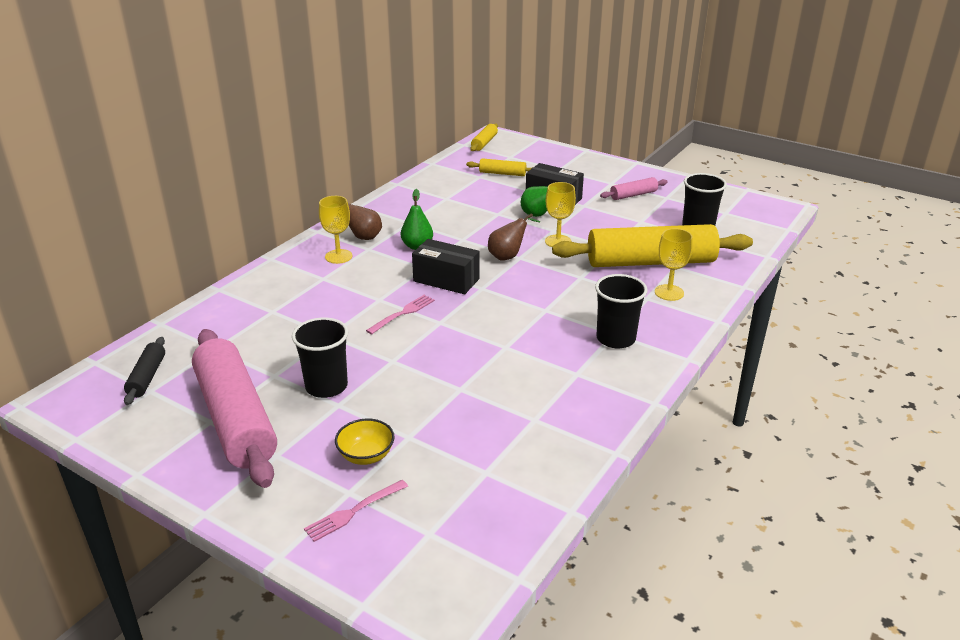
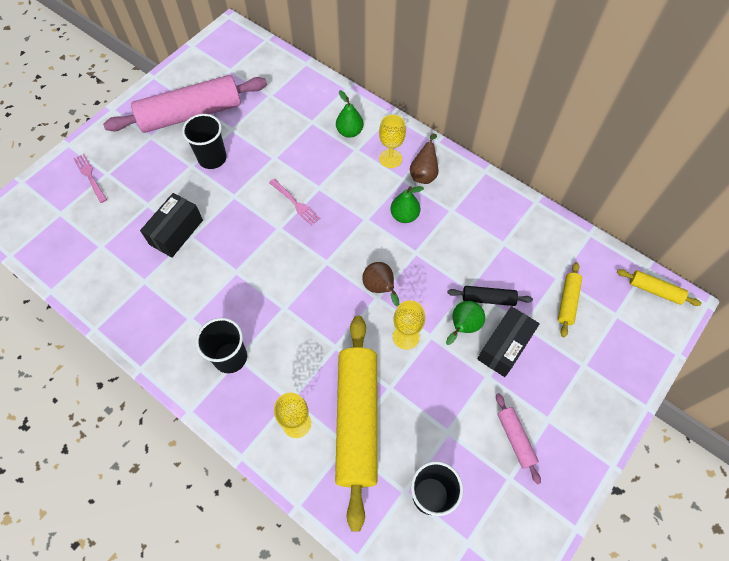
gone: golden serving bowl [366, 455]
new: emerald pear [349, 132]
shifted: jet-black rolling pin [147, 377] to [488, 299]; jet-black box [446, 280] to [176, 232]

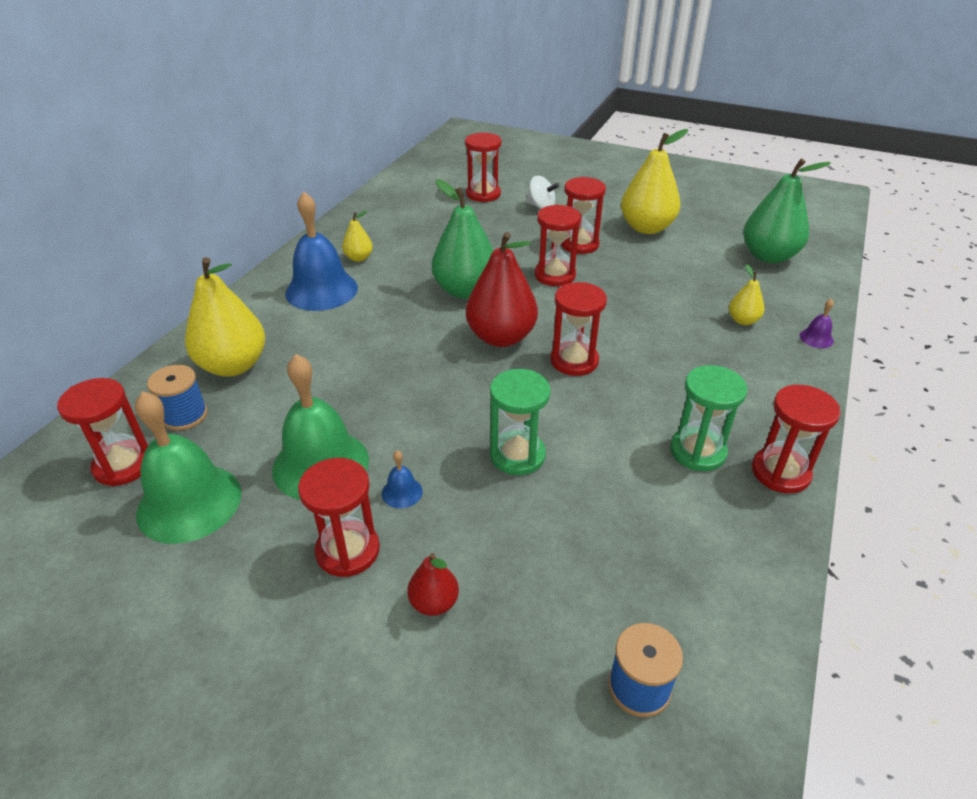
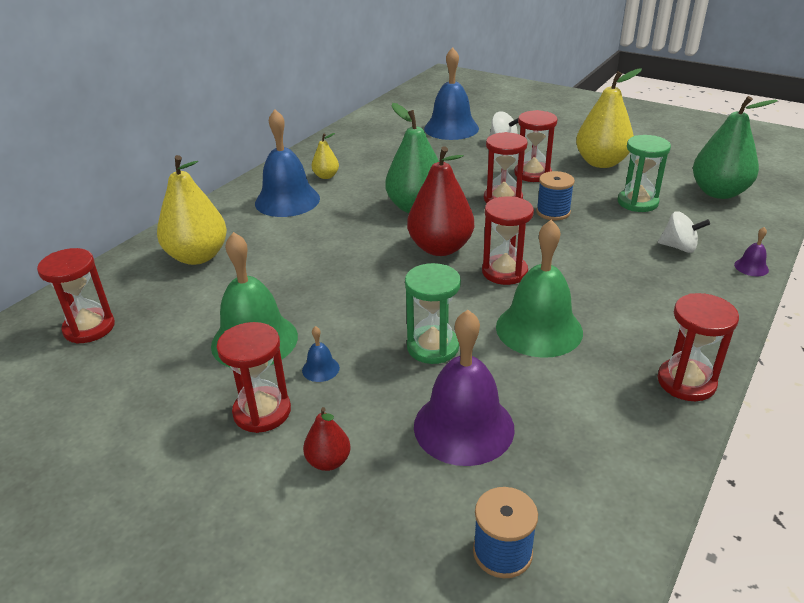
new: royal purple hand bell [463, 426]
shifted: emerald hand bell [189, 502] to [539, 329]; royal blue reel of thread [185, 415] to [553, 212]; emerald sandglass [697, 451] to [637, 202]
swapped: crimson sandglass [483, 194] to royal blue hand bell [451, 128]; golden pear [743, 320] to snow-white toy top [679, 247]

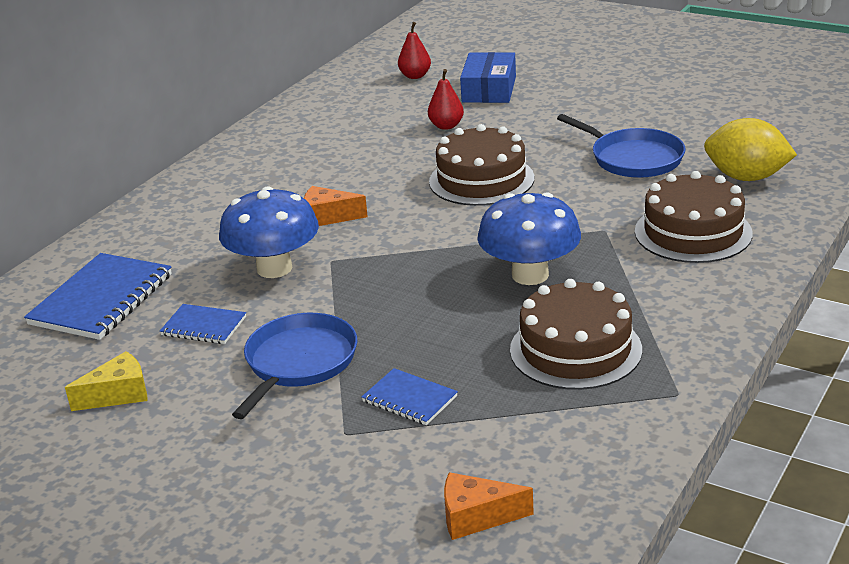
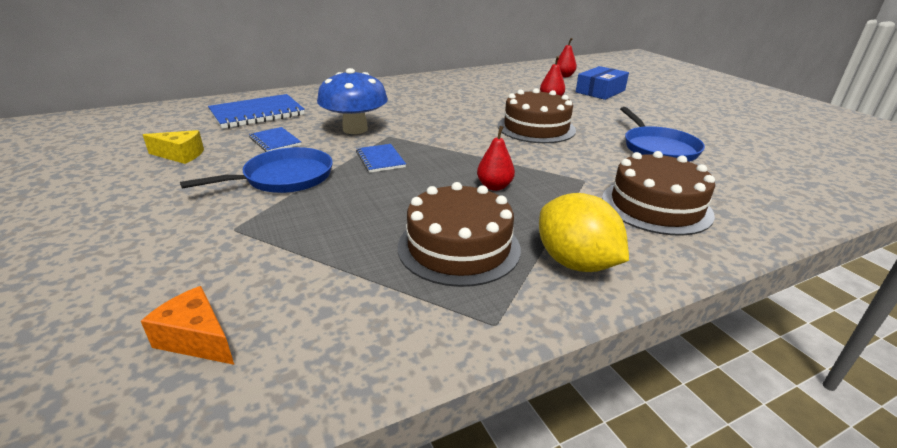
gone: orange cheese wedge [328, 217]
shifted: royal blue notebook [409, 399] to [380, 160]; golden toy lemon [746, 177] to [575, 263]
swapped: royal blue mushroom [530, 275] to crimson pear [494, 186]

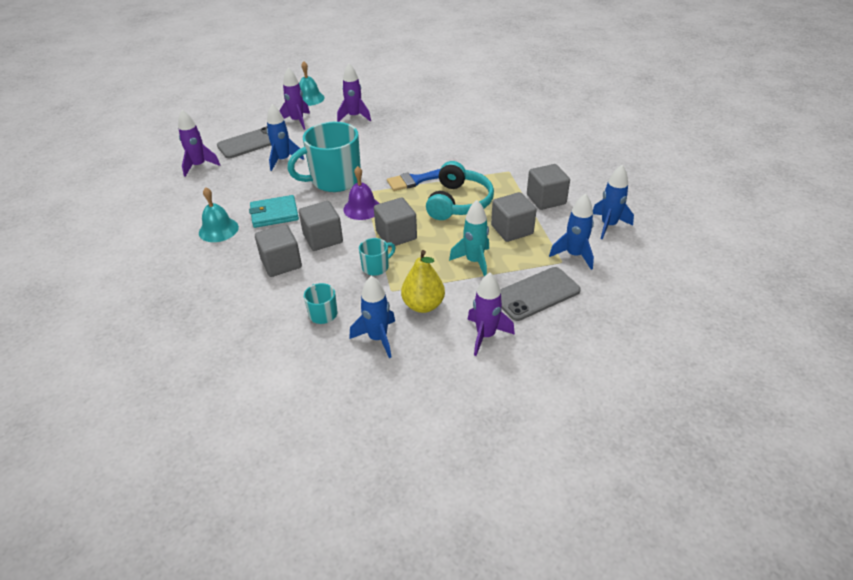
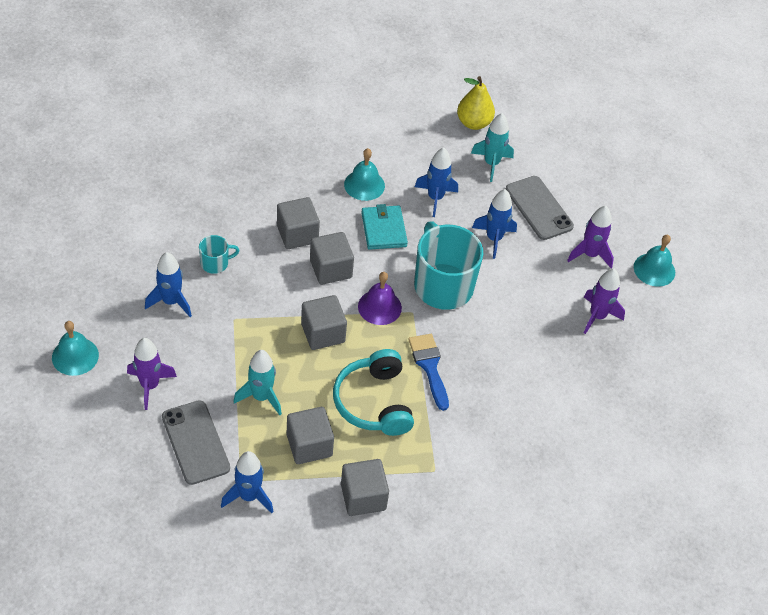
gone: teal mug [376, 267]
new: teal hand bell [75, 356]
shifted: golden pear [423, 305] to [473, 123]; royal blue spaceship [608, 225] to [435, 198]
repainted: royal purple spaceship [199, 166] to teal spaceship [491, 164]
rotated: teal over-ear headphones [459, 202] = [373, 402] 60 degrees clockwise

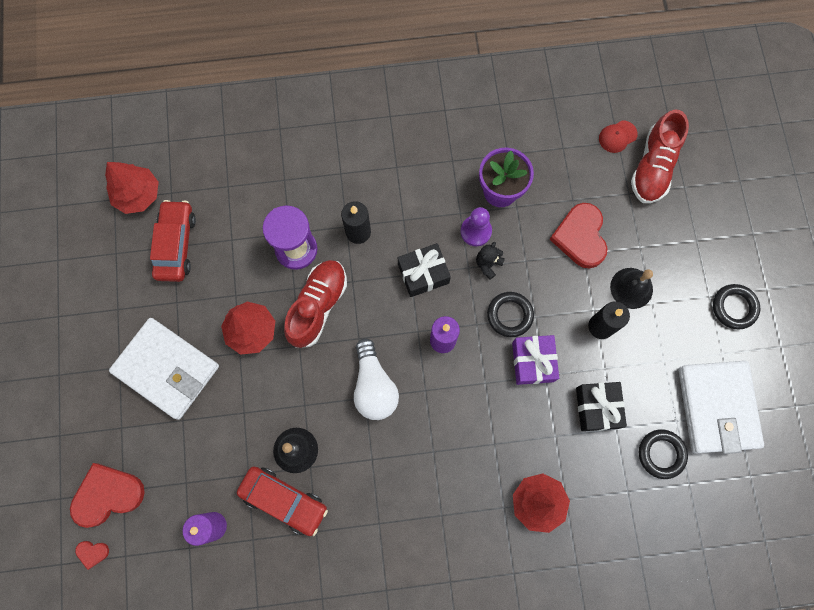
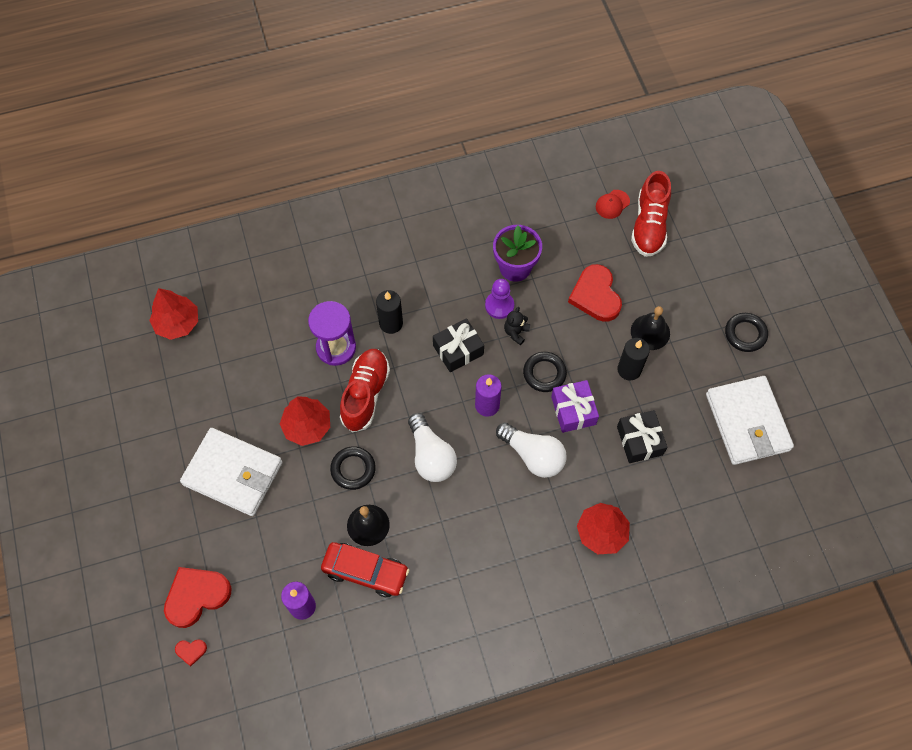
gone: crimson automobile [176, 245]
new: snow-white lightbulb [533, 455]
shifted: jet-black hoop [661, 454] to [353, 469]

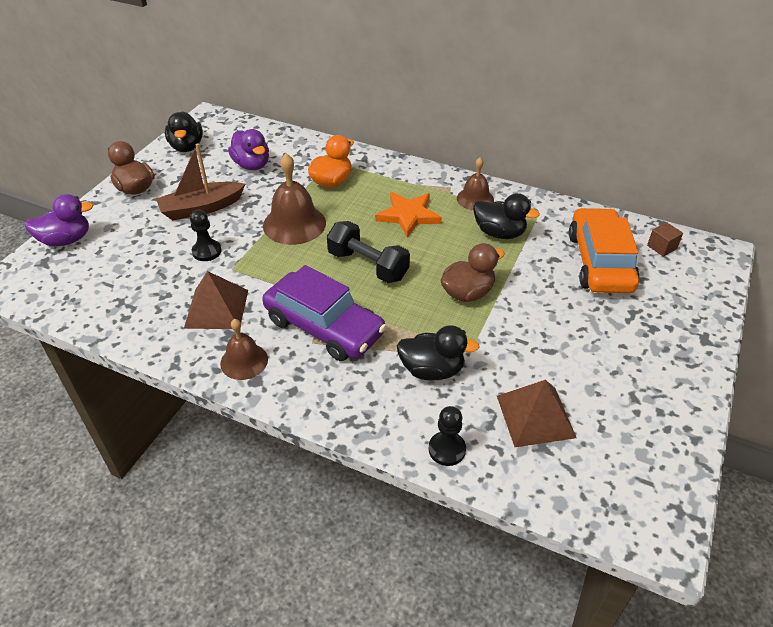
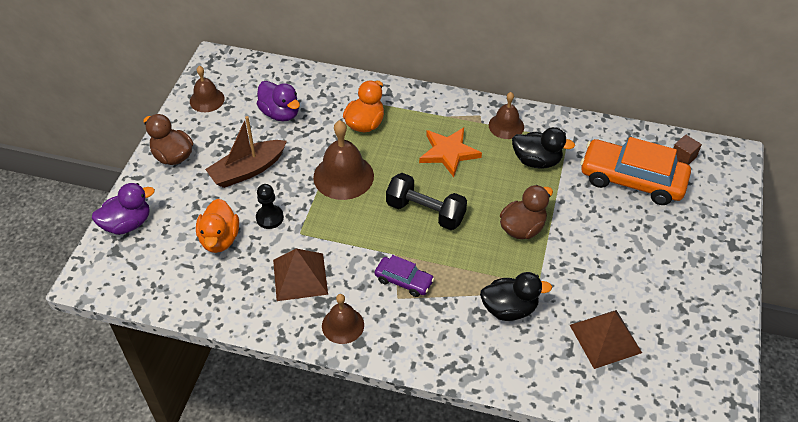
gone: jet-black game pawn [447, 449]
new: orange duck [220, 239]
swapped: jet-black duck [187, 147] to dark brown hand bell [207, 100]
rotated: orange automobile [600, 262] = [632, 180] 60 degrees counterclockwise
scaled: royal purple automobile [324, 327] = [404, 281] x0.51

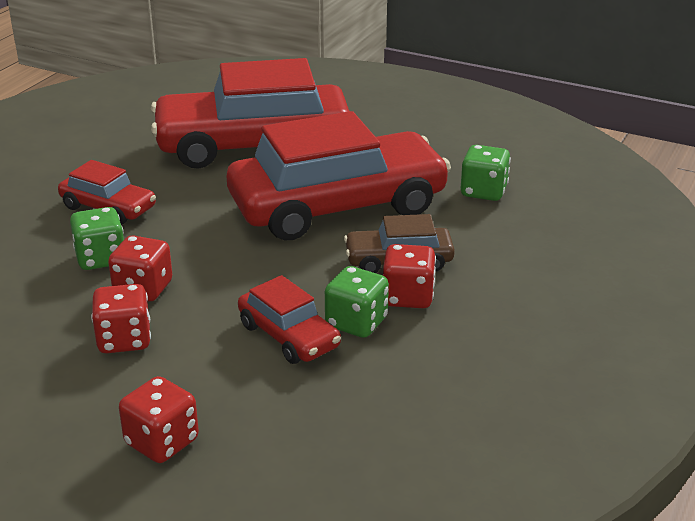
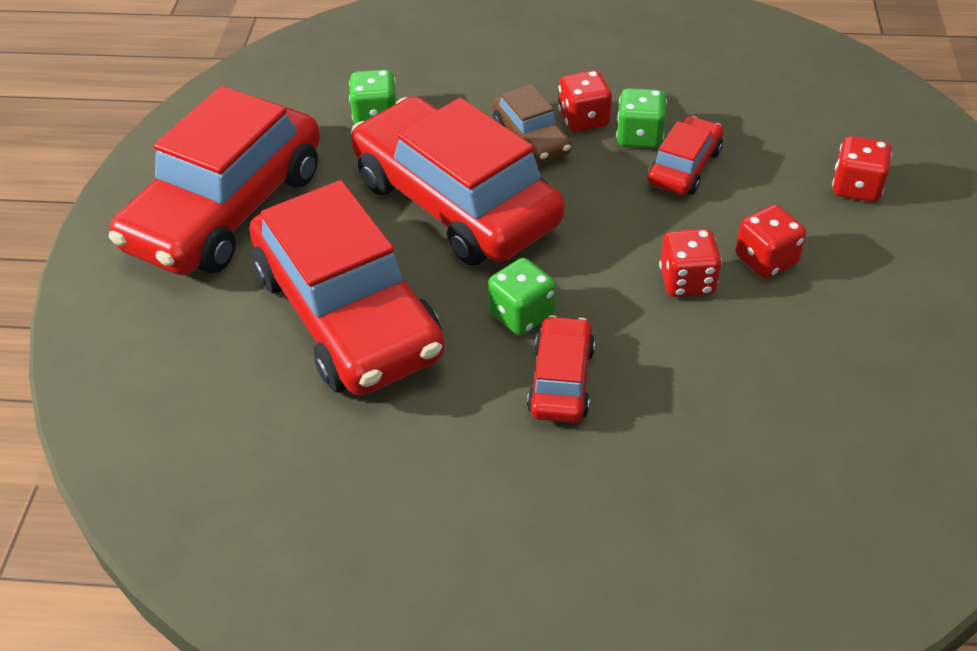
new: crimson automobile [227, 209]
shifted: emerald game die [101, 259] to [522, 315]

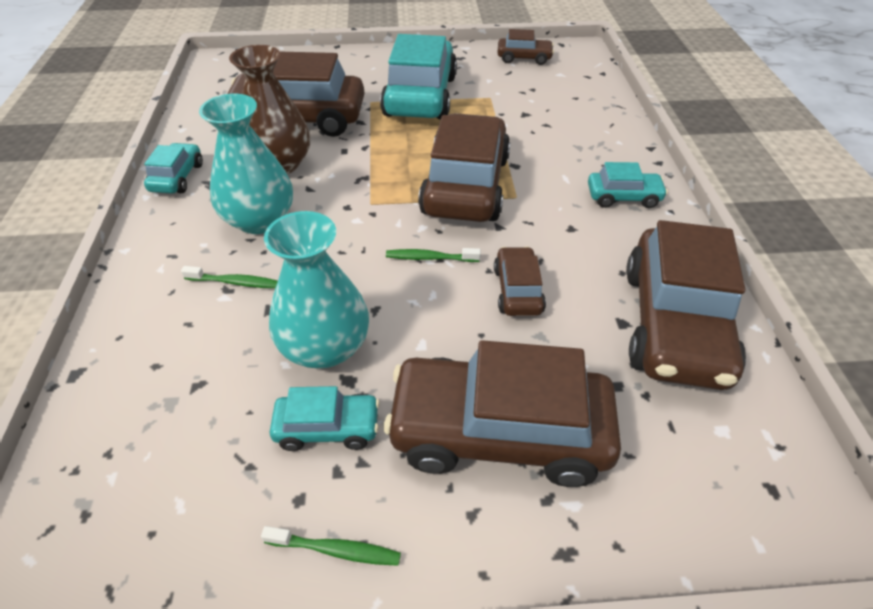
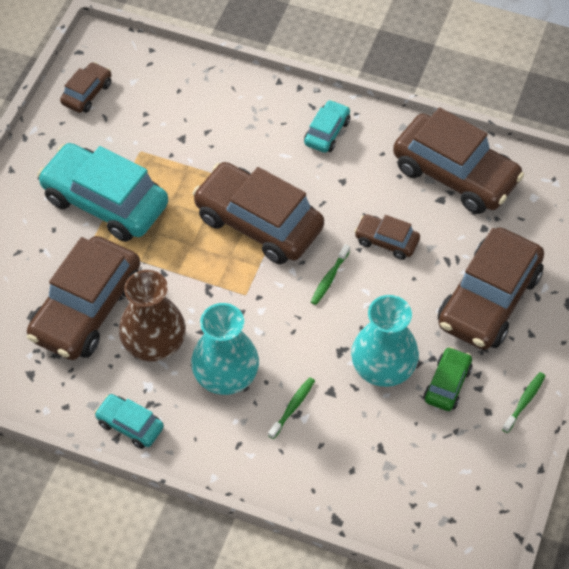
repainted: teal automobile [327, 428] to emerald automobile [447, 384]

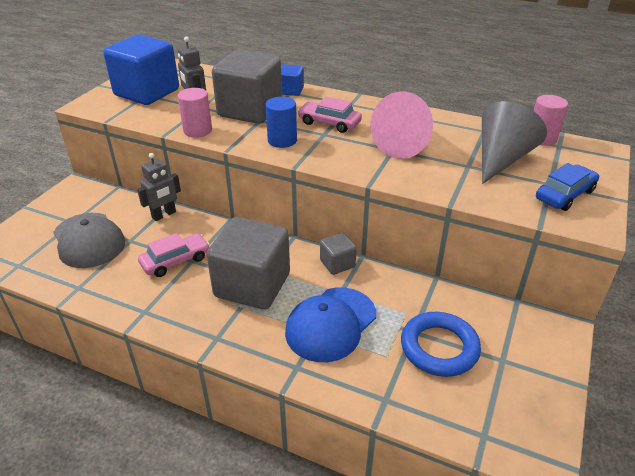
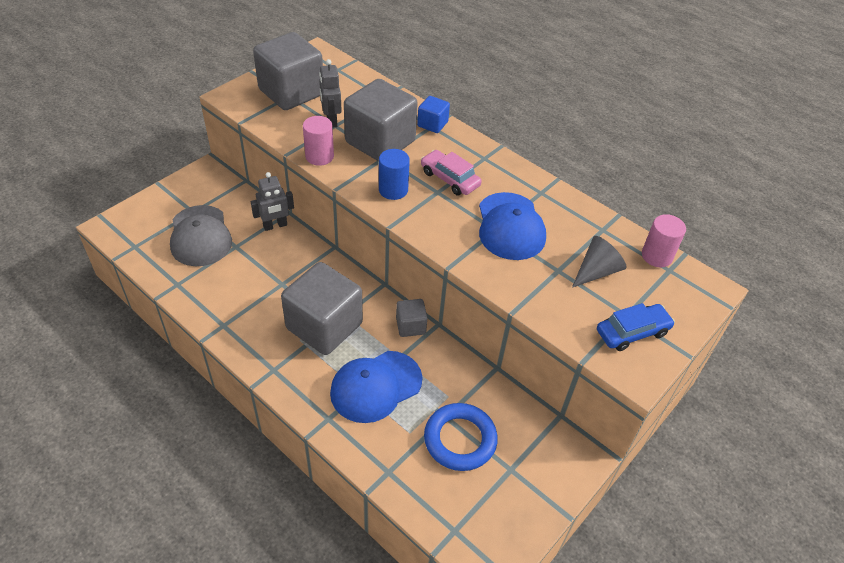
gone: pink automobile [176, 261]
swapped: pink solid cone [405, 144] to royal blue peaked cap [510, 226]
repainted: royal blue cube [147, 92] to gray cube [291, 92]
scaled: gray solid cone [501, 159] = [596, 271] x0.66

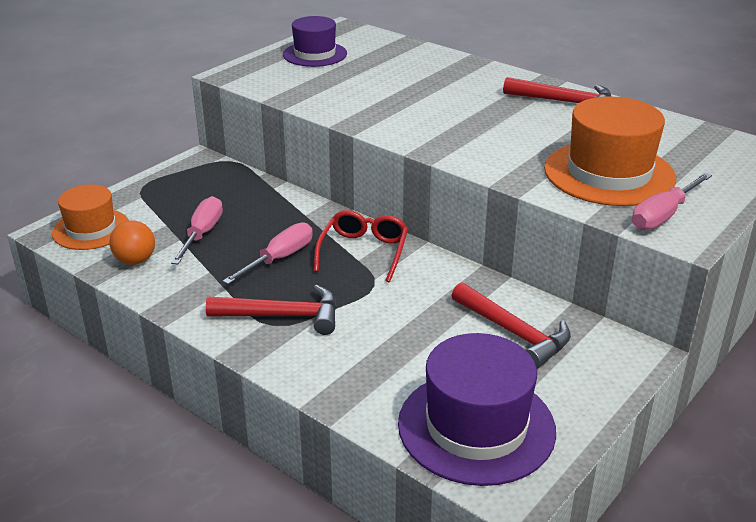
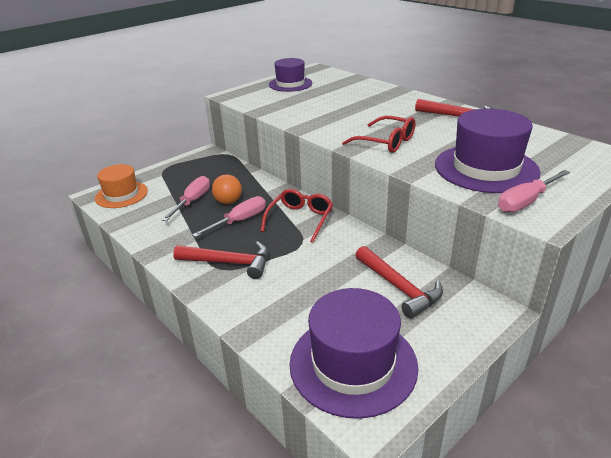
new: crimson spectacles [386, 142]
shifted: orange play ball [135, 260] to [228, 202]
repainted: orange hat [609, 173] to royal purple hat [486, 168]

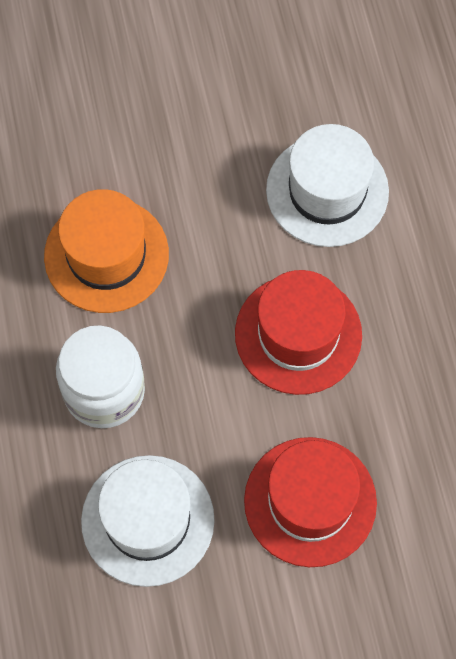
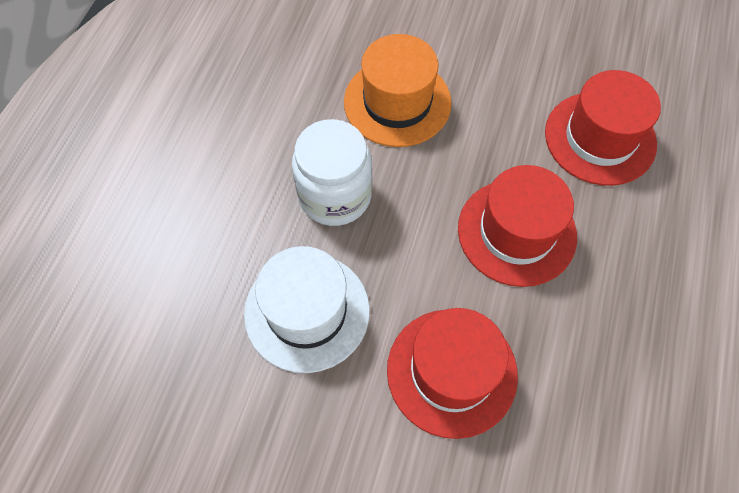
repainted: snow-white hat [327, 191] to crimson hat [600, 138]

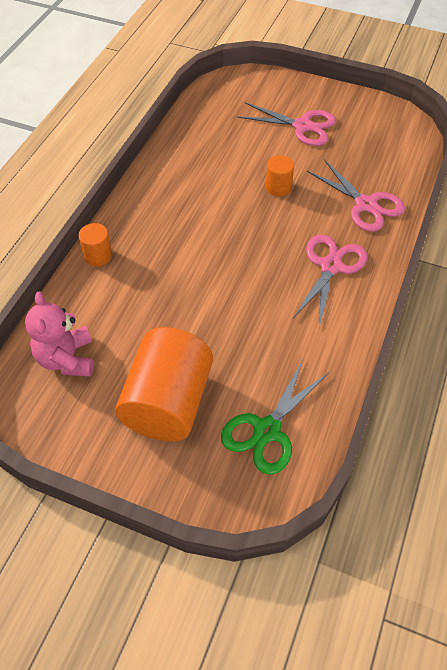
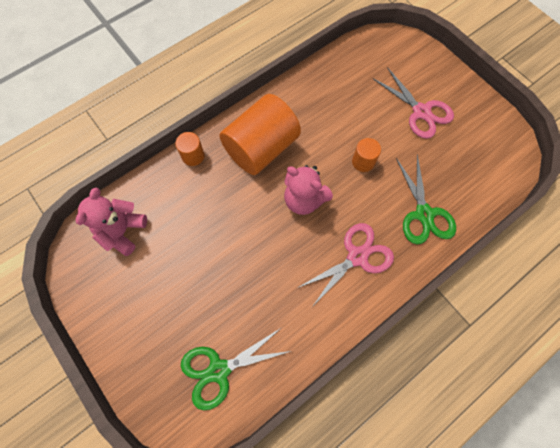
new: pink teddy bear [304, 200]
shifted: orange solid cylinder [168, 402] to [261, 148]
repainted: pink shears [366, 205] to emerald shears [424, 214]

